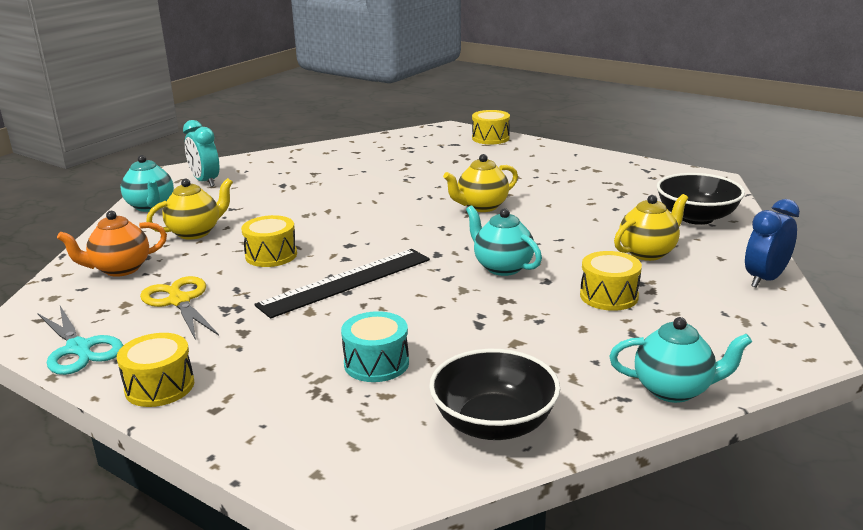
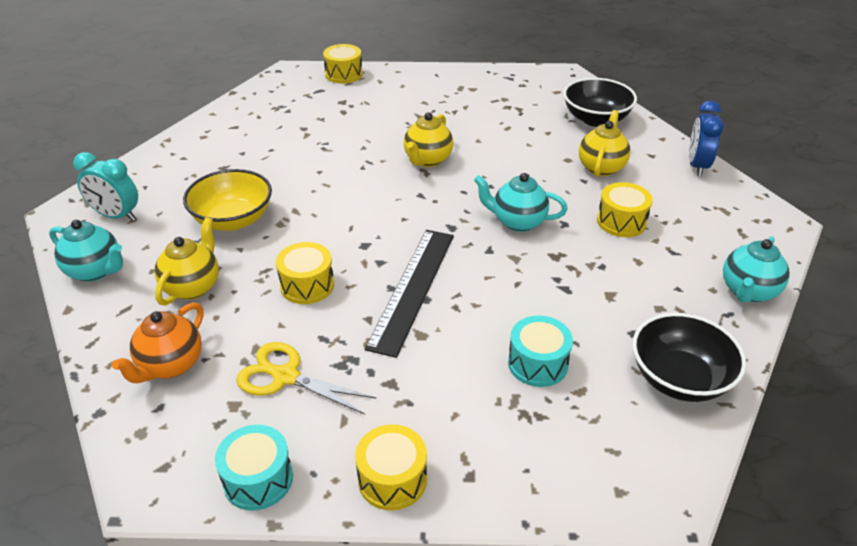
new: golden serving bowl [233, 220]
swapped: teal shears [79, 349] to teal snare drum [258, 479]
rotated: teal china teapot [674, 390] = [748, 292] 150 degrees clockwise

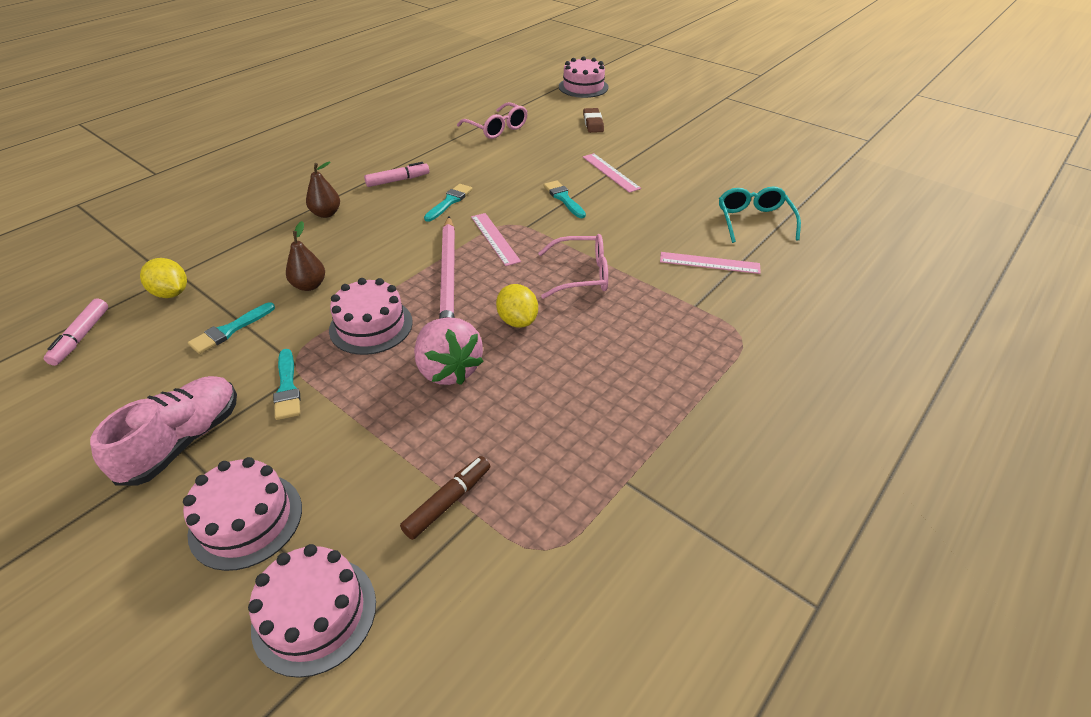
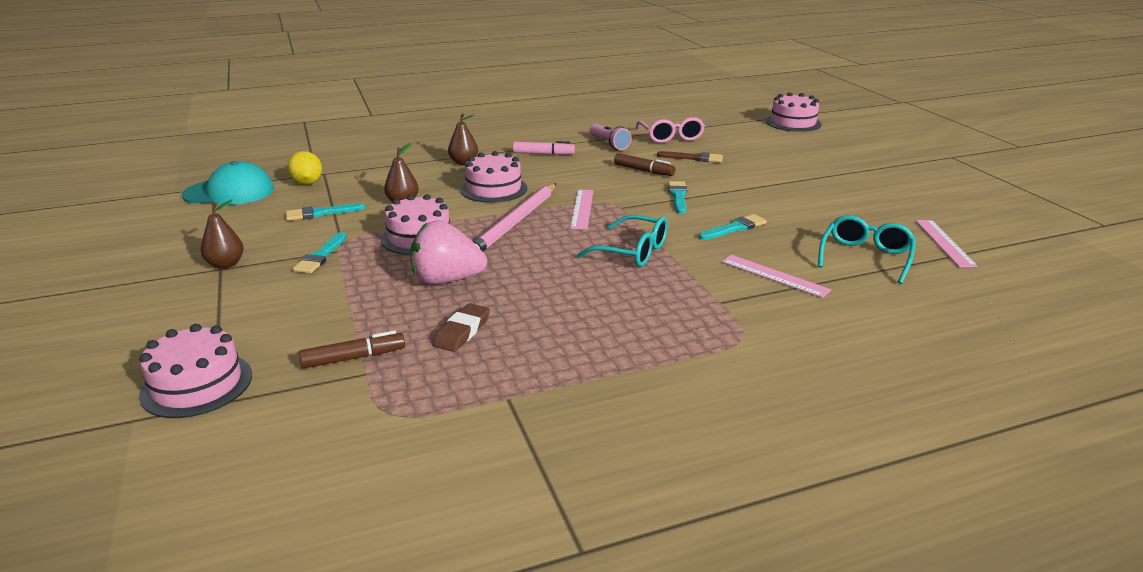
gone: golden toy lemon [517, 321]
new: pink pocket torch [609, 144]; dark brown marker pen [643, 170]; dark brown brush [693, 158]
shifted: pink cake [246, 520] to [494, 189]; teal brush [449, 202] to [734, 228]; dark brown gum eraser [593, 123] to [462, 332]; pink ruler [611, 172] to [944, 242]
swapped: pink marker pen [81, 337] to teal peaked cap [229, 192]; pink shoe [183, 441] to dark brown pear [226, 264]
repainted: pink spectacles [582, 275] to teal spectacles [633, 252]
rotated: pink toy strawberry [448, 369] = [446, 280] 90 degrees clockwise

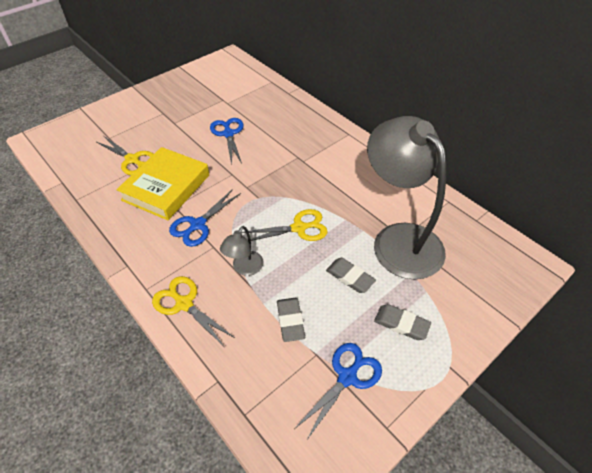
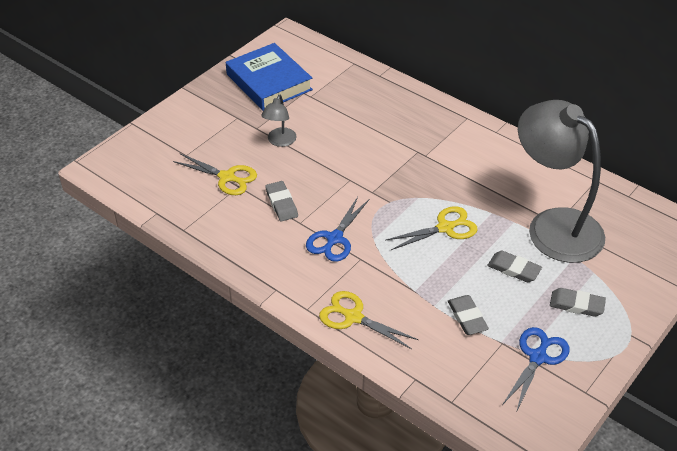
gone: royal blue shears [228, 134]
new: royal blue hardback [269, 82]
shifted: gray lamp [244, 268] to [280, 141]
swapped: golden hardback [166, 187] to gray gum eraser [281, 203]

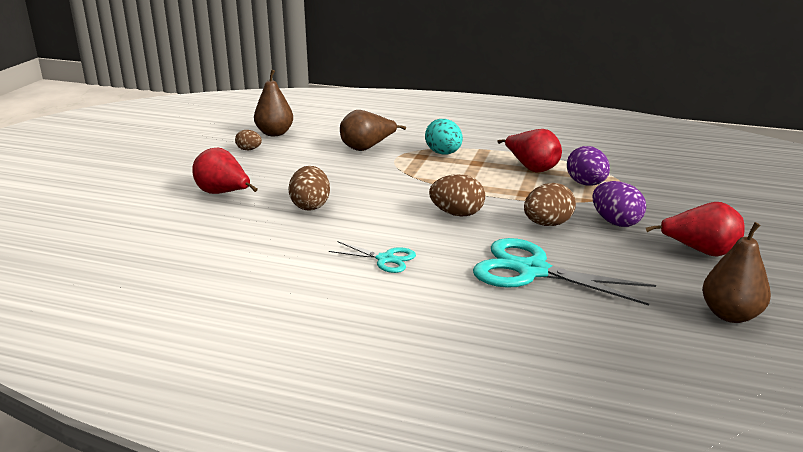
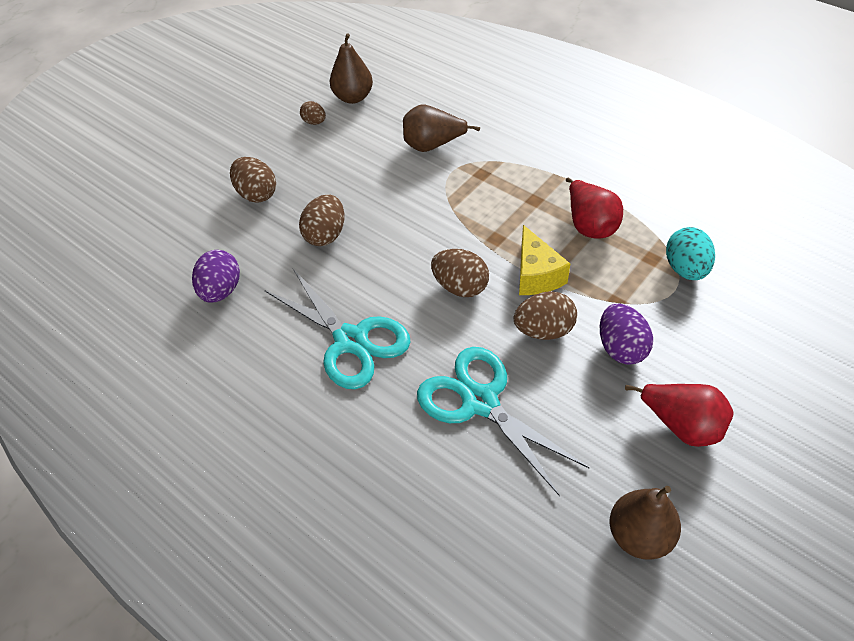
new: golden cheese wedge [536, 275]
shifted: teal toy egg [443, 153] to [685, 269]; royal purple toy egg [586, 184] to [221, 291]
swapped: crimson pear [223, 194] to dark brown toy egg [256, 194]
scaled: teal shears [385, 259] = [351, 340] x1.92

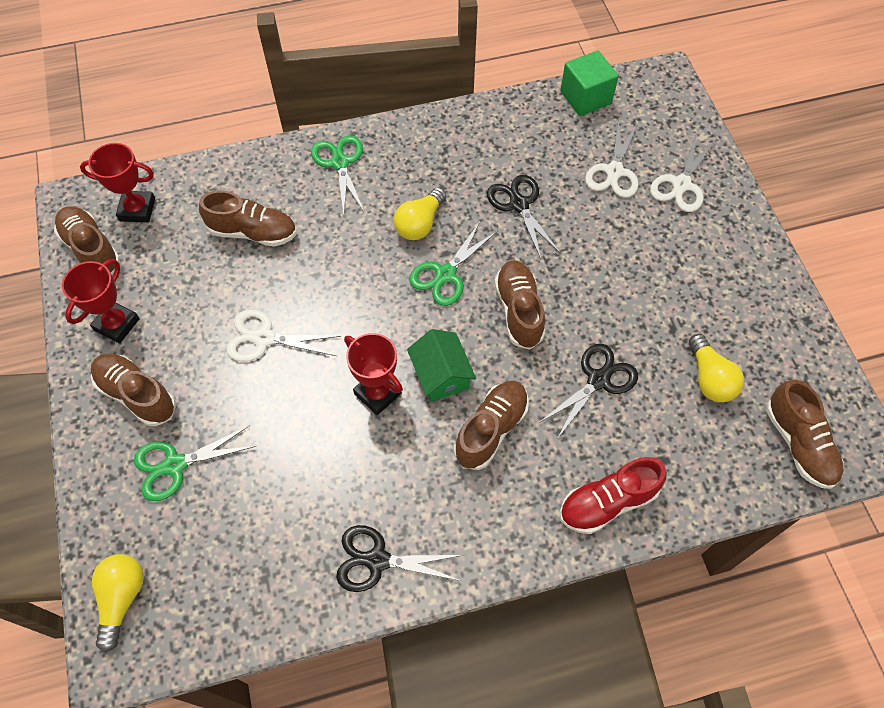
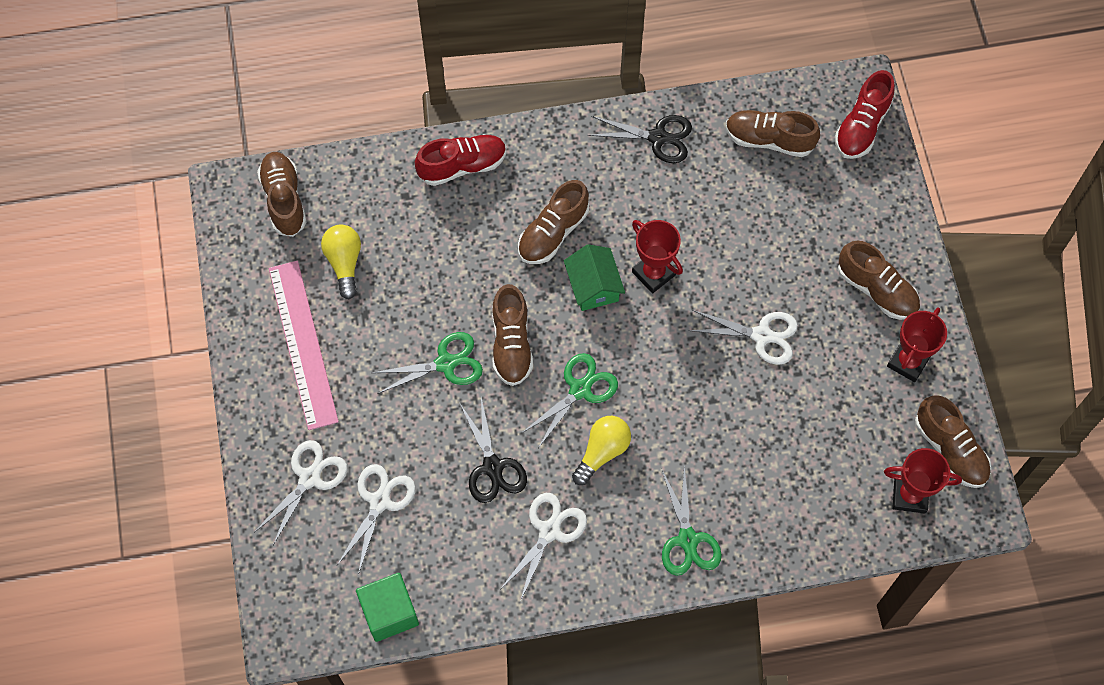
gone: jet-black shears [598, 380]
new: pink ruler [303, 344]; snow-white shears [549, 531]
shifted: emerald shears [175, 465] to [446, 363]; dark brown shoe [253, 232] to [769, 140]
swapped: golden lightbulb [122, 598] to crimson shoe [862, 126]

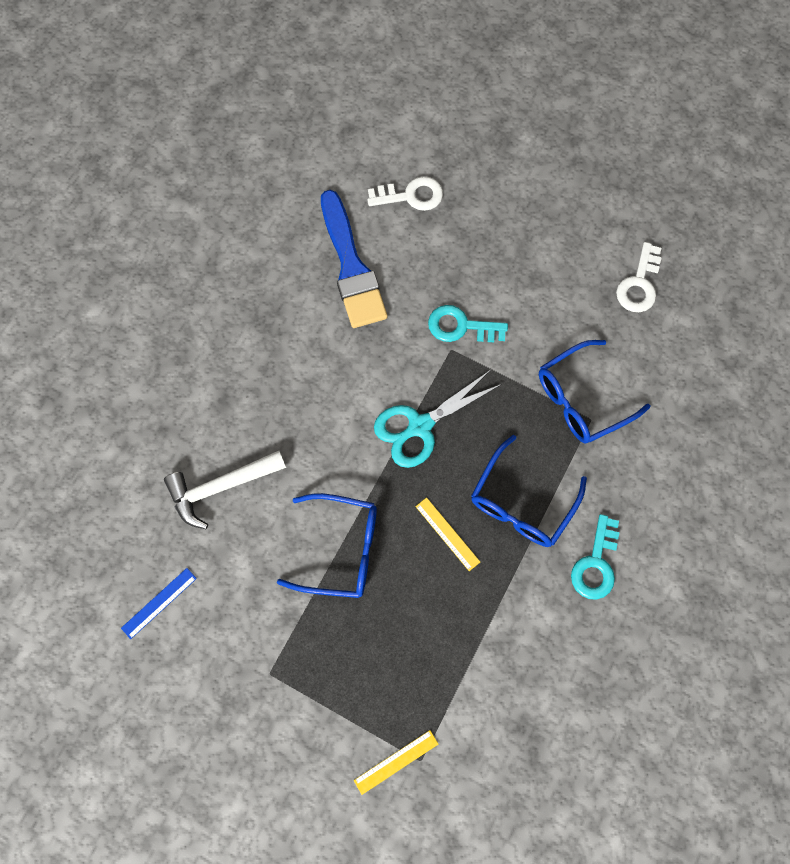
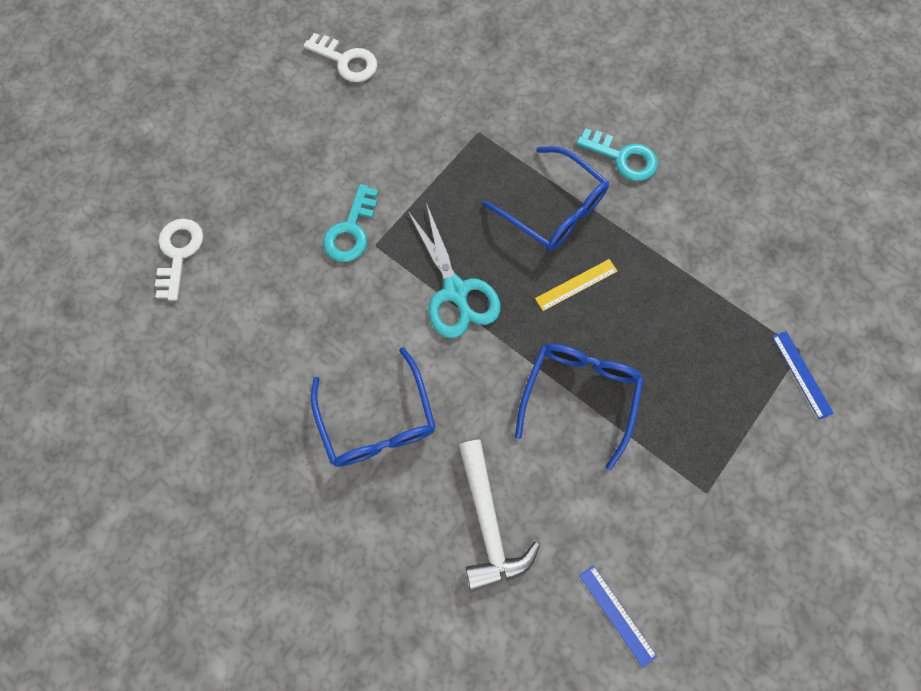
gone: royal blue brush [351, 267]
shifted: royal blue spectacles [582, 398] to [377, 419]
repainted: golden ruler [396, 762] to royal blue ruler [801, 374]

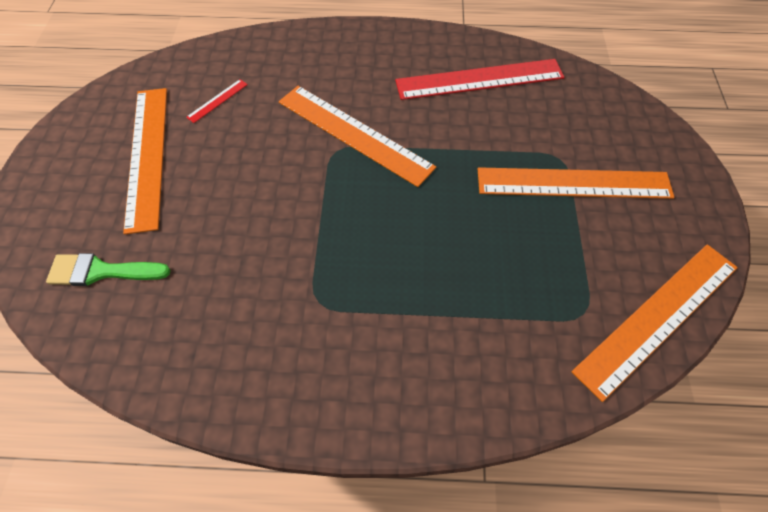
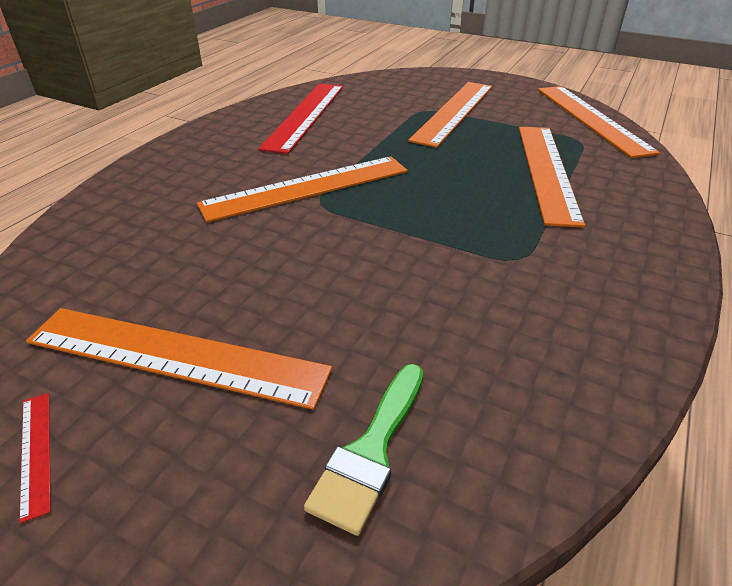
new: orange ruler [547, 171]
shifted: crimson ruler [217, 100] to [36, 452]

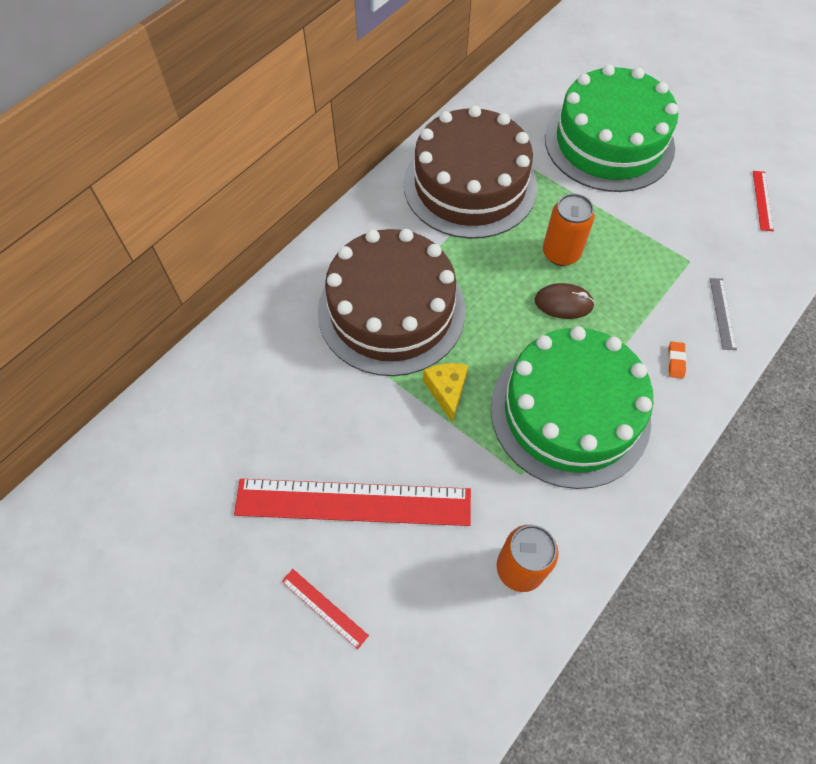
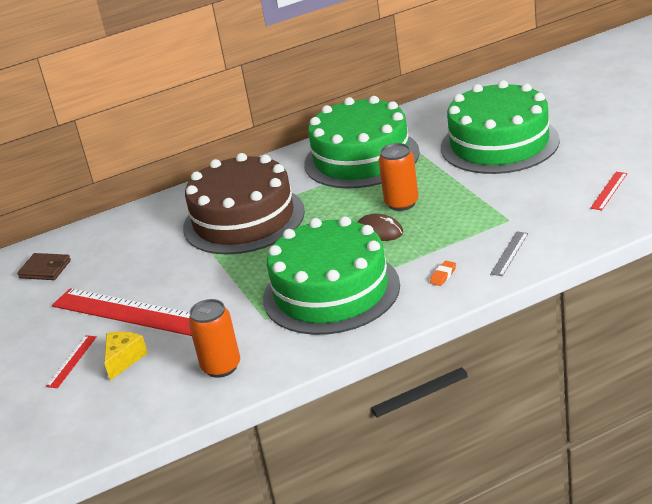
new: dark brown wallet [45, 269]
shifted: golden cheese wedge [447, 391] to [124, 360]
repainted: dark brown cake [470, 185] to emerald cake [361, 158]
rotated: crimson ruler [324, 608] = [72, 361] 45 degrees clockwise

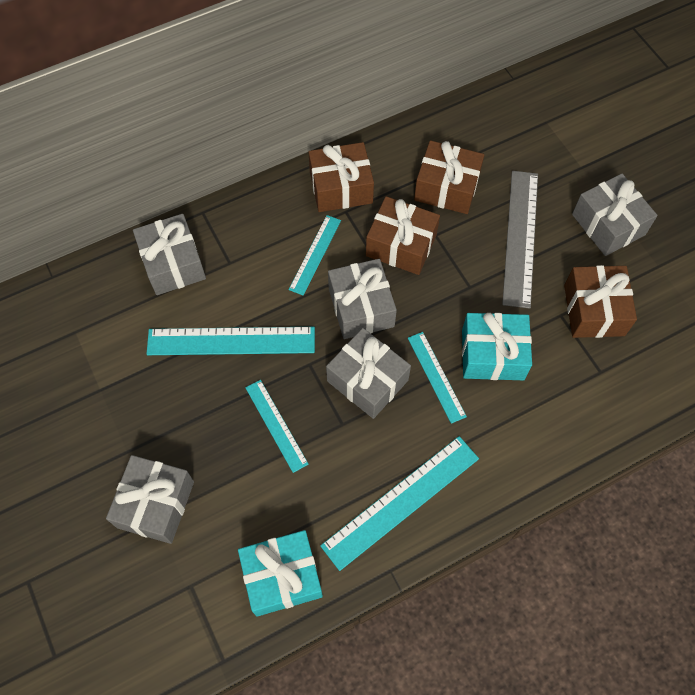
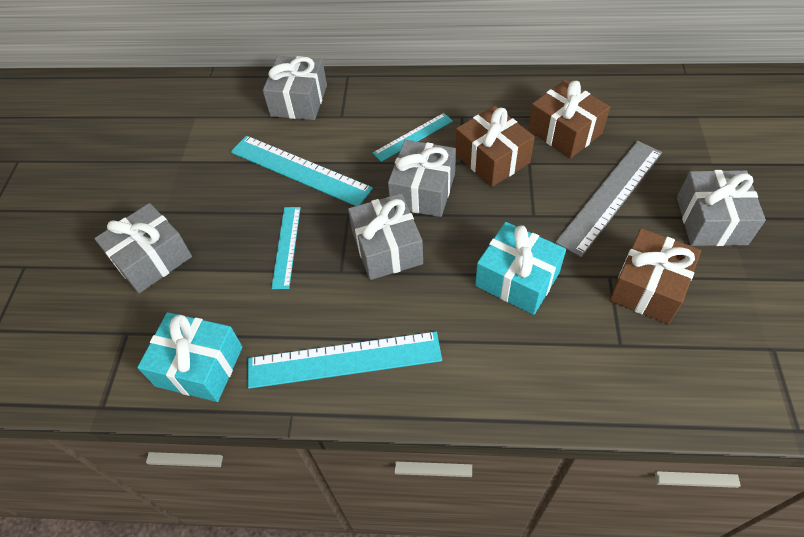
gone: dark brown wrapped gift [341, 187]; teal ruler [436, 376]

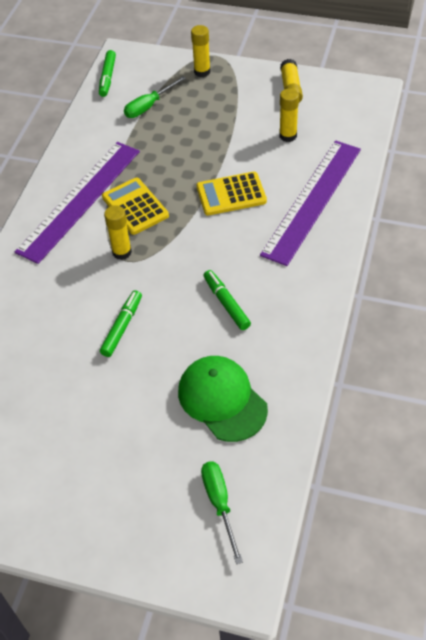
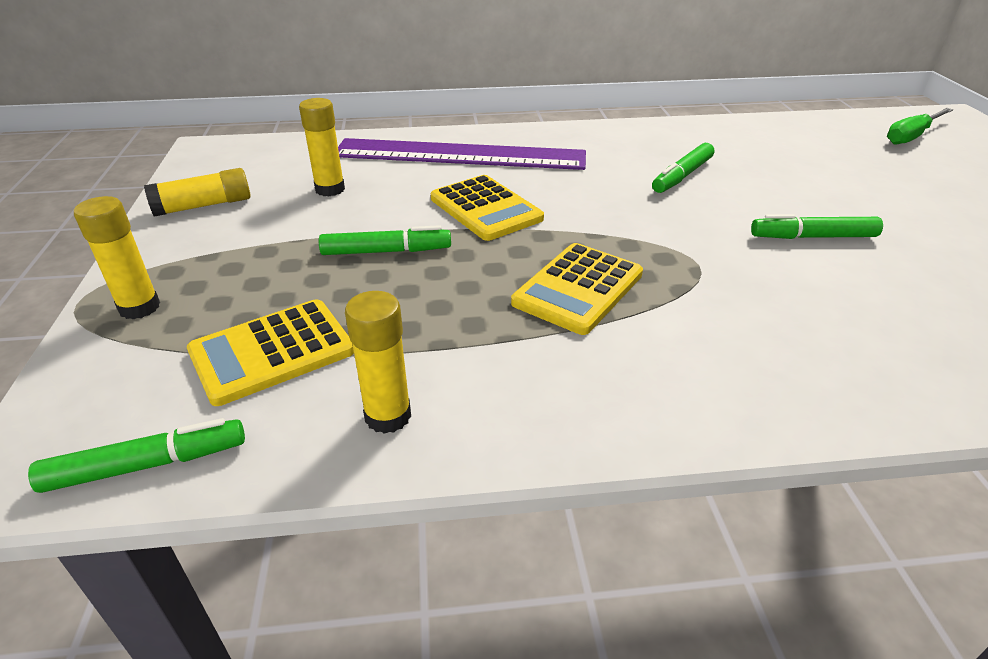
gone: royal purple ruler [79, 200]; emerald peaked cap [222, 400]
new: emerald marker pen [386, 251]
shifted: golden stick of glue [122, 252] to [388, 416]
swapped: emerald flat screwdriver [149, 106] to golden calculator [272, 352]

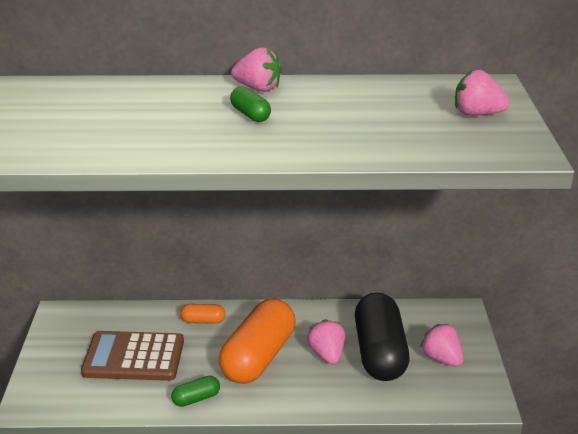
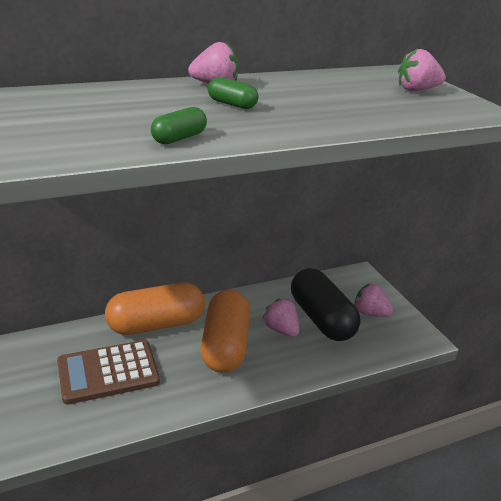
shifted: emerald pill [196, 398] to [179, 138]
scaled: orange pill [203, 321] = [156, 324] x2.31

